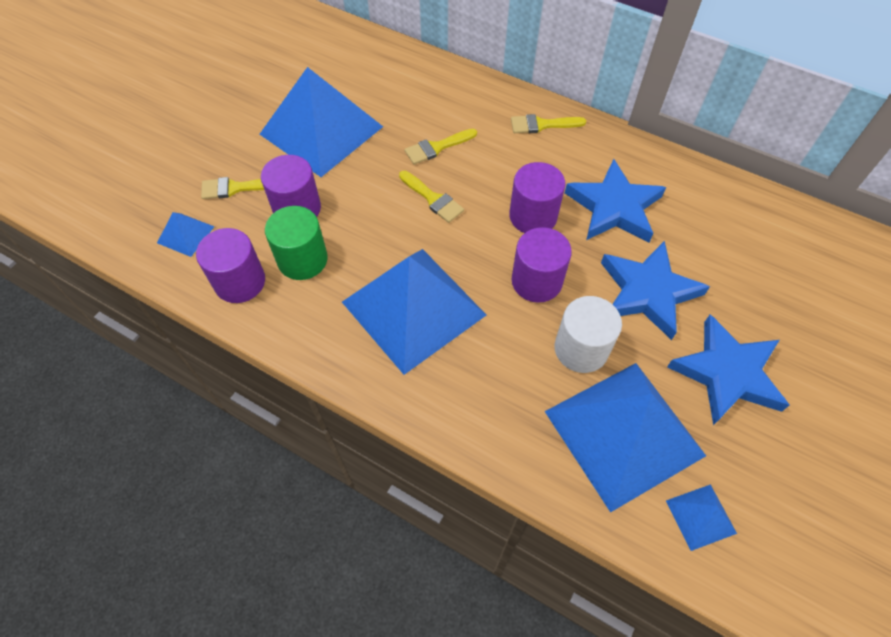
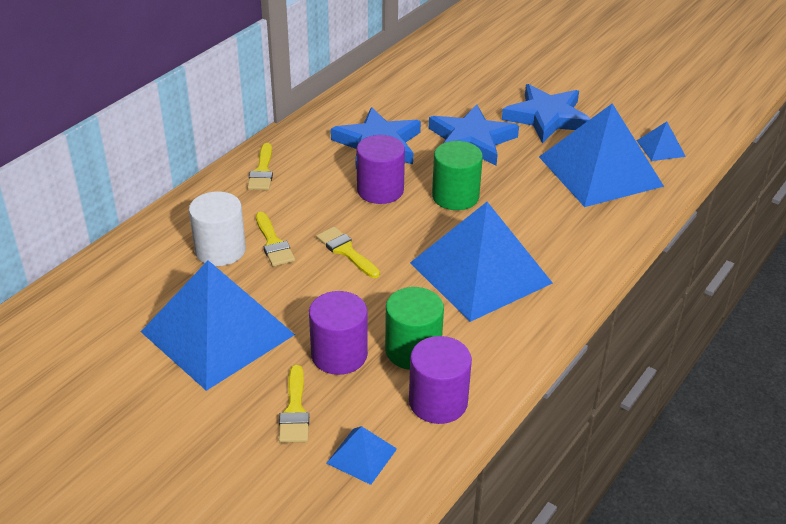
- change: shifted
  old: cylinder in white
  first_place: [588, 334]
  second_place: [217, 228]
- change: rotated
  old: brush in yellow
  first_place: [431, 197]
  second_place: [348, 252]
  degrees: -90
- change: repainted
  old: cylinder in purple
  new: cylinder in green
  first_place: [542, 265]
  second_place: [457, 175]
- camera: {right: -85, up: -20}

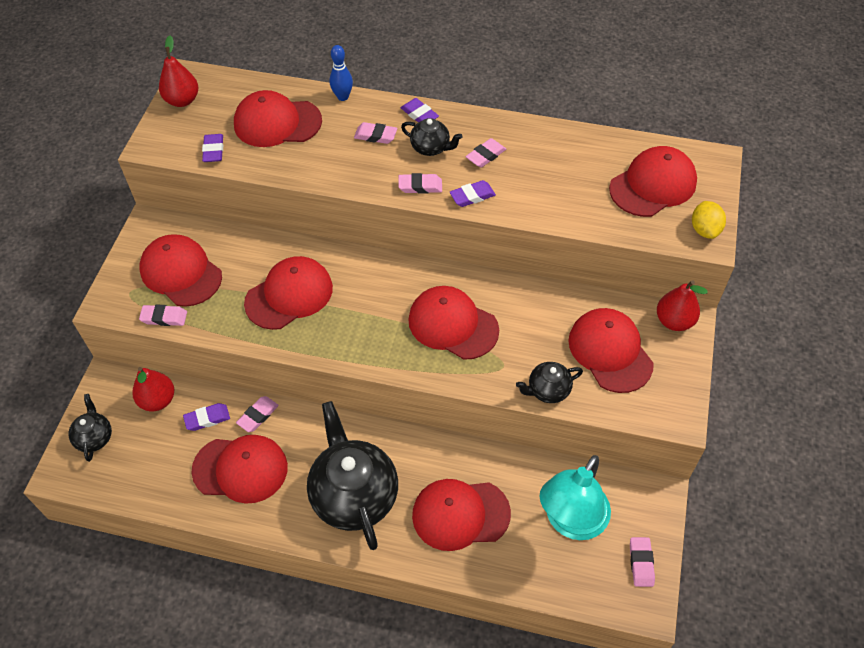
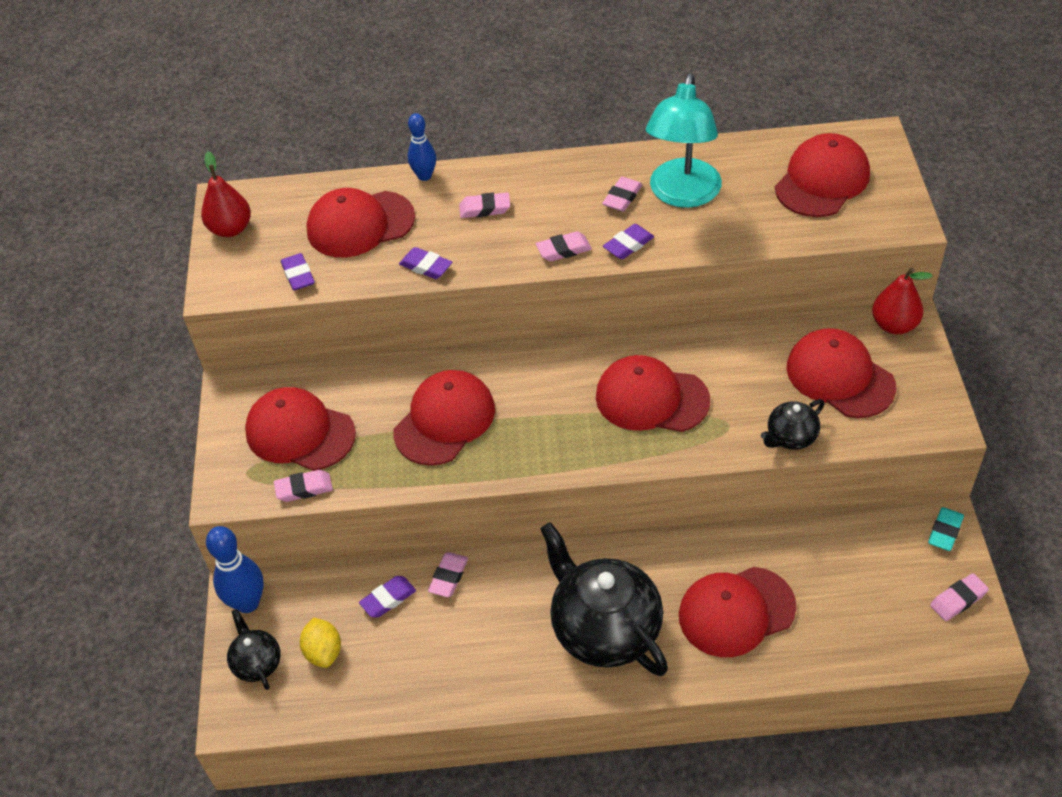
- change: new
  new: bowling pin in blue
  second_place: [235, 569]
- change: shifted
  old: lemon in yellow
  first_place: [709, 220]
  second_place: [320, 642]
- change: shifted
  old: eraser in purple
  first_place: [420, 110]
  second_place: [425, 263]
- change: shifted
  old: lamp in turquoise
  first_place: [575, 497]
  second_place: [684, 140]
- change: new
  new: eraser in turquoise
  second_place: [946, 529]
- change: rotated
  old: eraser in pink
  first_place: [642, 562]
  second_place: [959, 597]
  degrees: 75
- change: gone
  old: pear in red
  first_place: [153, 389]
- change: gone
  old: cap in red
  first_place: [240, 469]
- change: gone
  old: teapot in black
  first_place: [432, 137]
- camera: {right: -15, up: -5}

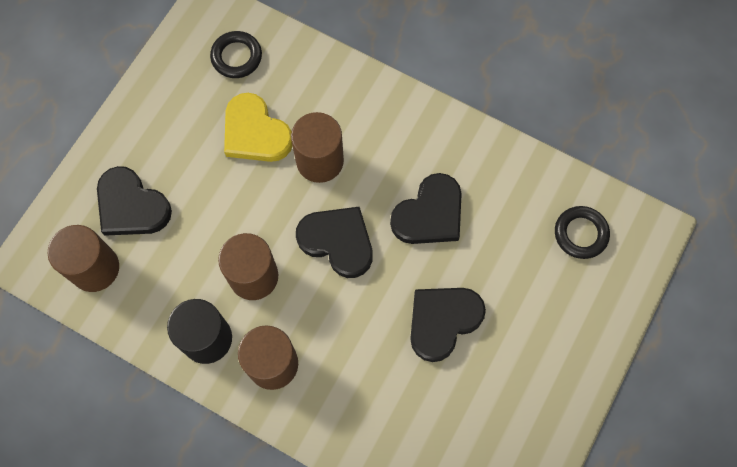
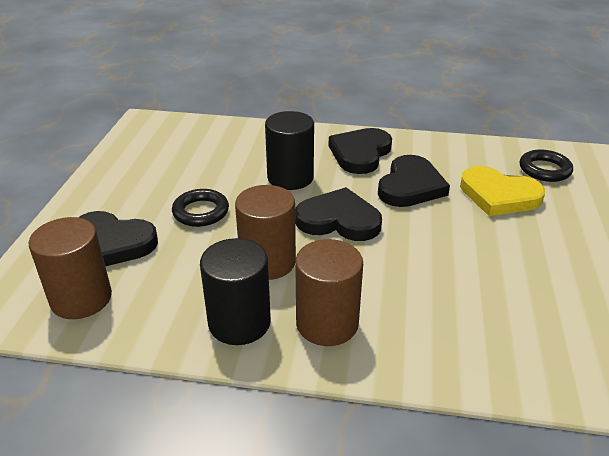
- change: shifted
  old: ring in black
  first_place: [236, 54]
  second_place: [200, 208]
- change: repainted
  old: cylinder in brown
  new: cylinder in black
  first_place: [317, 147]
  second_place: [289, 150]
- change: shifted
  old: heart in black
  first_place: [448, 325]
  second_place: [360, 151]
- change: shifted
  old: heart in yellow
  first_place: [258, 127]
  second_place: [502, 191]
- camera: {right: -20, up: -35}

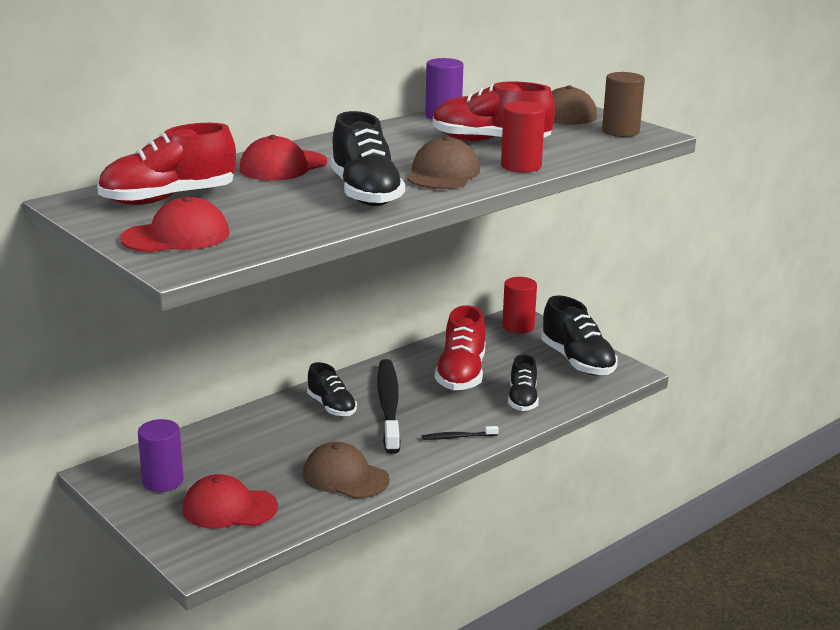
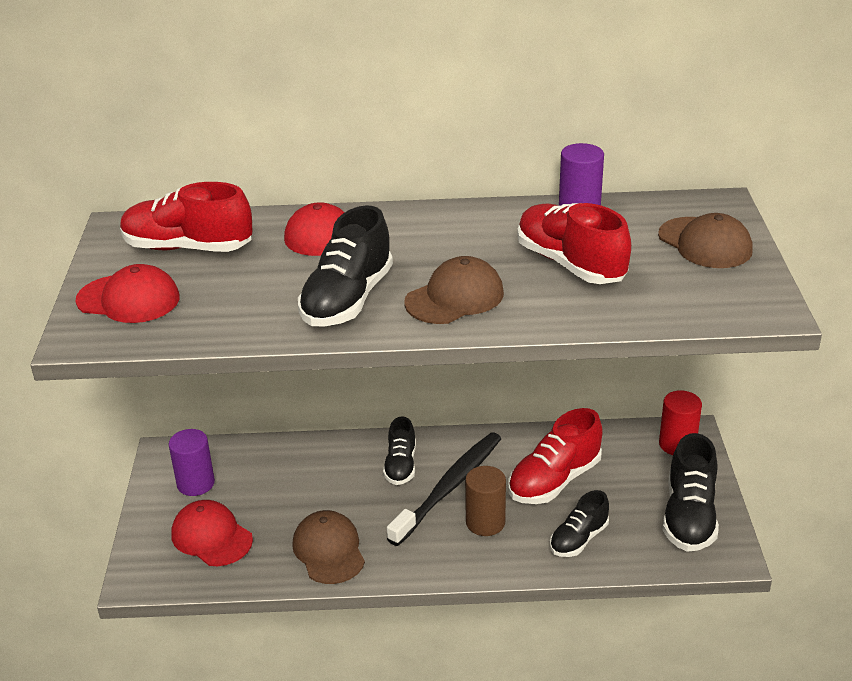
- change: shifted
  old: cylinder in brown
  first_place: [623, 104]
  second_place: [485, 501]
- change: gone
  old: toothbrush in black
  first_place: [460, 433]
- change: gone
  old: cylinder in red
  first_place: [523, 136]
- camera: {right: 40, up: 10}

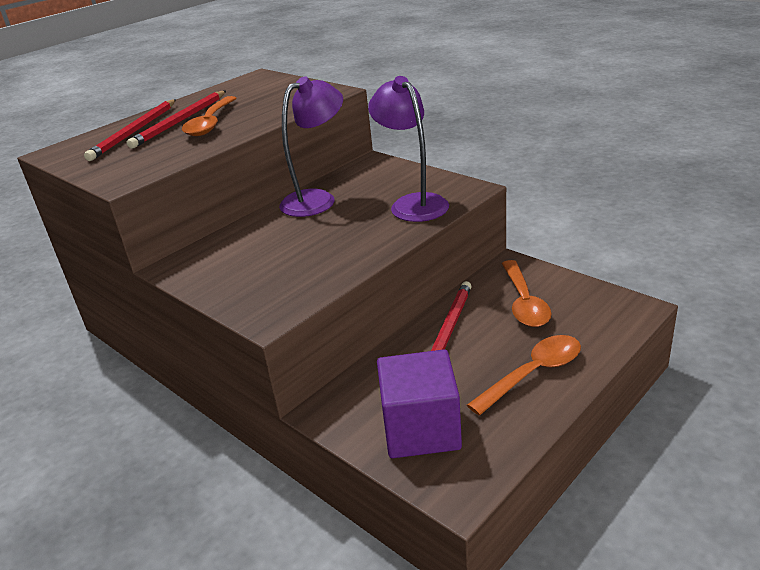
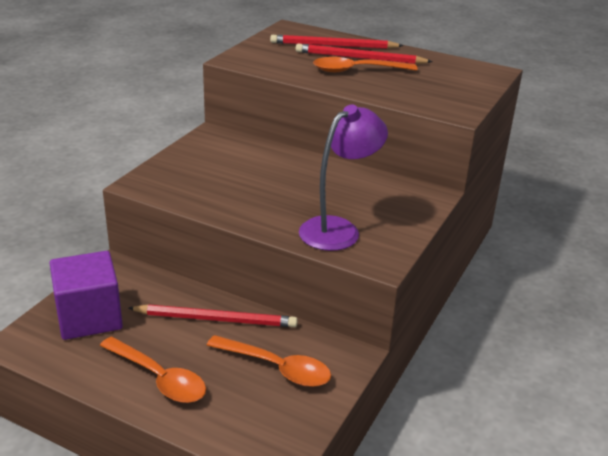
- change: rotated
  old: spoon in orange
  first_place: [526, 293]
  second_place: [268, 361]
  degrees: -135
- change: gone
  old: lamp in purple
  first_place: [311, 146]
- camera: {right: 70, up: 0}

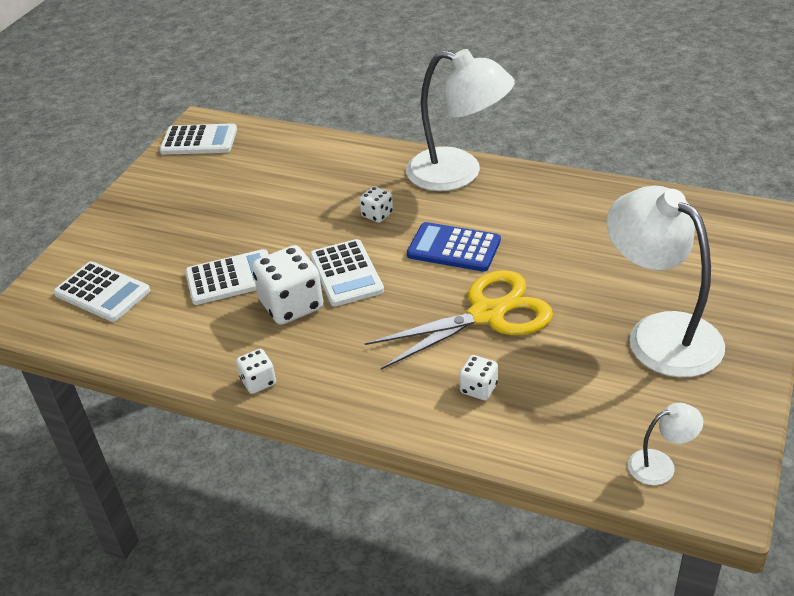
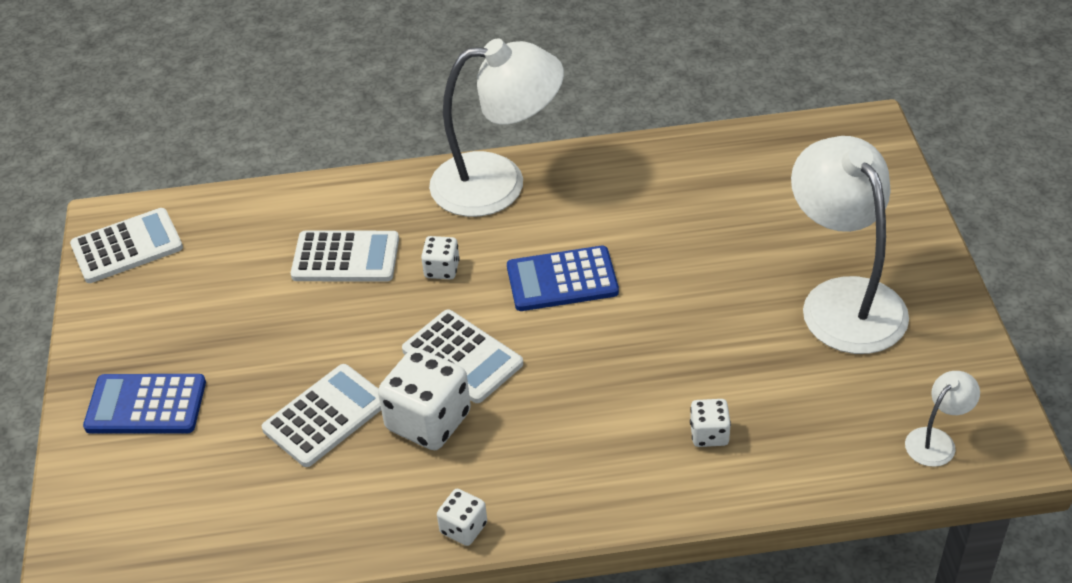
- change: new
  new: calculator in blue
  second_place: [144, 404]
- change: shifted
  old: calculator in white
  first_place: [102, 292]
  second_place: [345, 256]
- change: rotated
  old: lamp in white
  first_place: [665, 281]
  second_place: [850, 245]
  degrees: 45
- change: gone
  old: scissors in yellow
  first_place: [459, 320]
- camera: {right: -30, up: 5}

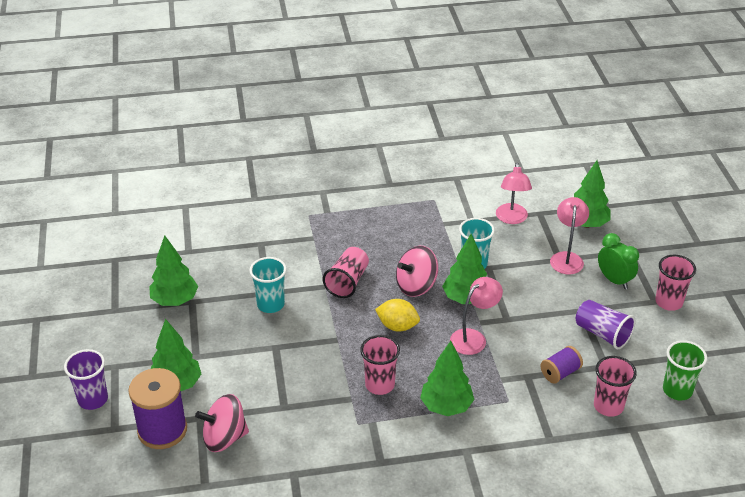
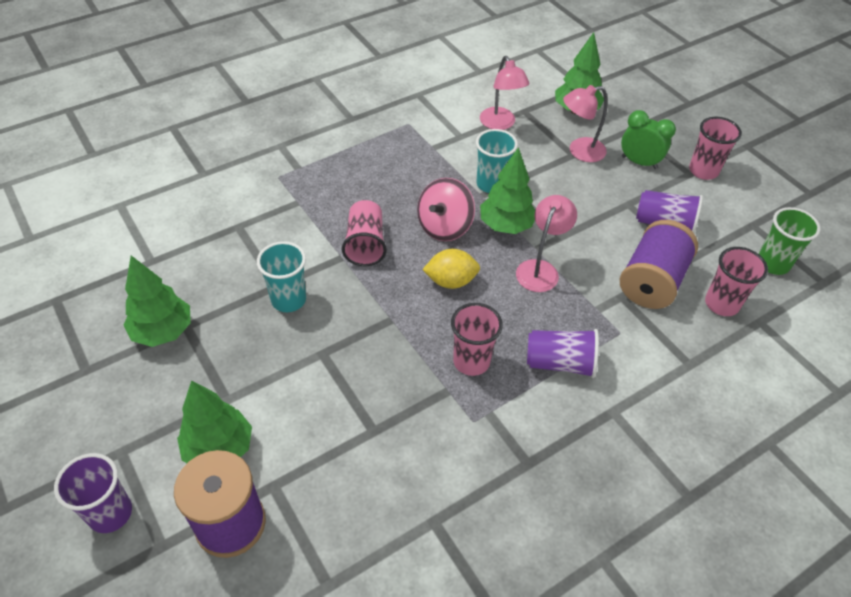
- change: swapped
  old: tree in green
  new: cup in purple
  first_place: [447, 378]
  second_place: [563, 353]
- change: rotated
  old: lamp in pink
  first_place: [569, 235]
  second_place: [585, 123]
  degrees: -90
- change: scaled
  old: spool in purple
  first_place: [562, 365]
  second_place: [659, 264]
  factor: 1.83
- change: gone
  old: spinning top in pink
  first_place: [222, 423]
- camera: {right: -25, up: 10}

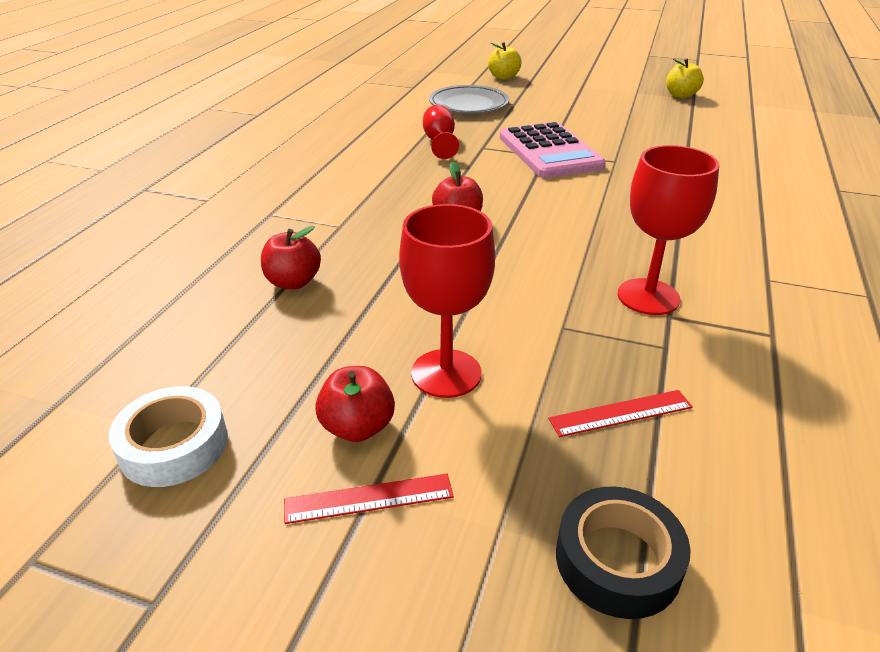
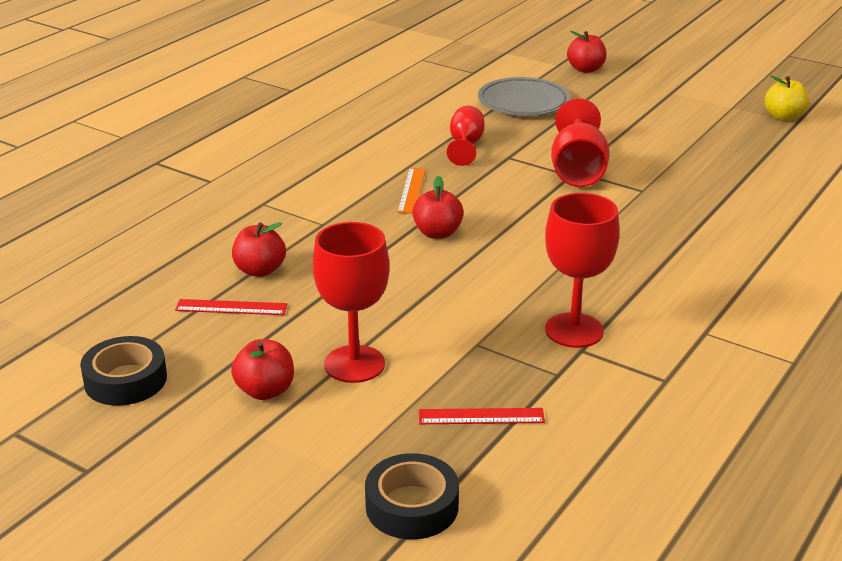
- change: repainted
  old: tape in white
  new: tape in black
  first_place: [168, 436]
  second_place: [123, 371]
- change: shifted
  old: ruler in red
  first_place: [369, 499]
  second_place: [231, 307]
- change: new
  new: ruler in orange
  second_place: [411, 191]
- change: swapped
  old: calculator in pink
  new: goblet in red
  first_place: [553, 150]
  second_place: [580, 142]
- change: repainted
  old: apple in yellow
  new: apple in red
  first_place: [505, 61]
  second_place: [587, 52]
- camera: {right: 15, up: -5}

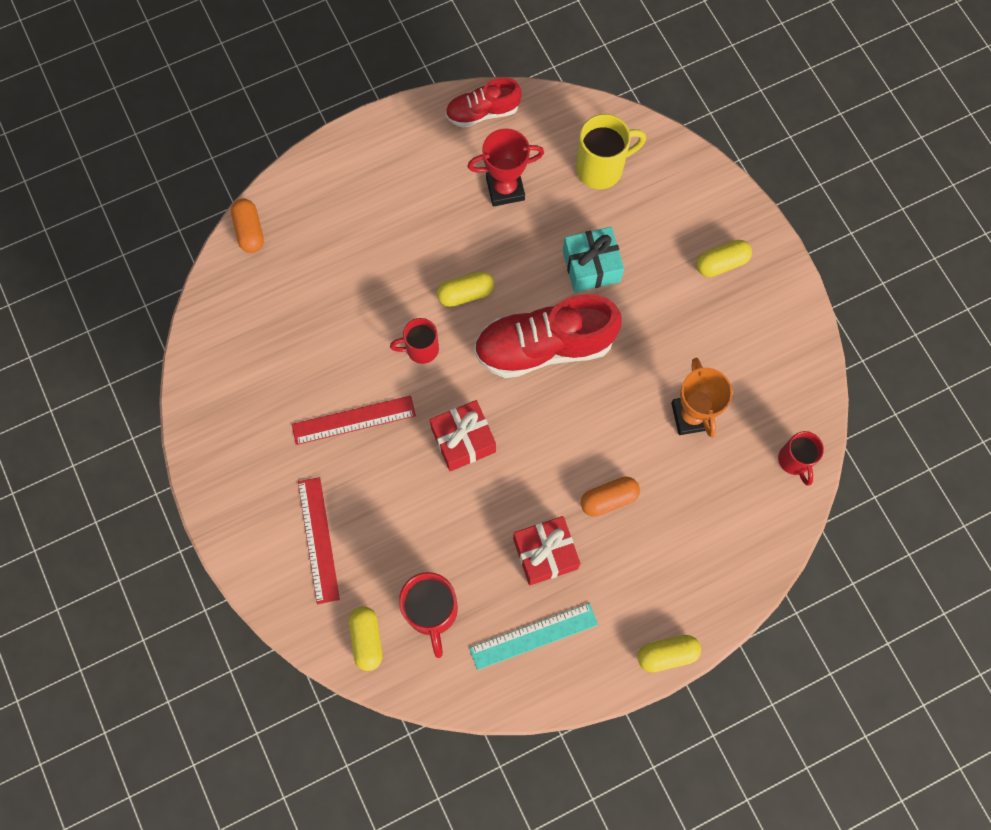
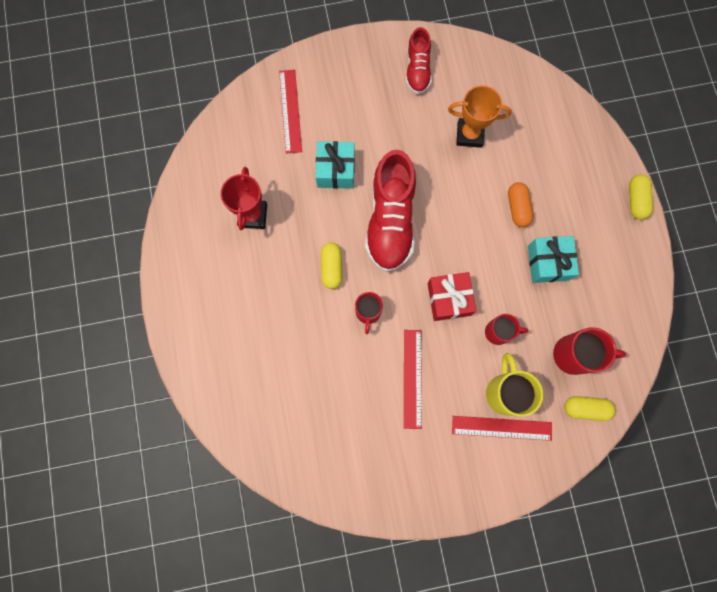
- change: new
  new: ruler in red
  second_place: [290, 112]
- change: shifted
  old: shoe in red
  first_place: [483, 103]
  second_place: [419, 60]
- change: shifted
  old: mug in red
  first_place: [801, 458]
  second_place: [506, 329]
- change: shifted
  old: mug in yellow
  first_place: [611, 151]
  second_place: [514, 385]
- change: repainted
  old: gift in red
  new: gift in turquoise
  first_place: [547, 551]
  second_place: [553, 259]
- change: gone
  old: capsule in orange
  first_place: [247, 226]
- change: gone
  old: ruler in turquoise
  first_place: [533, 636]
- change: gone
  old: capsule in yellow
  first_place: [724, 258]
- camera: {right: -75, up: 5}

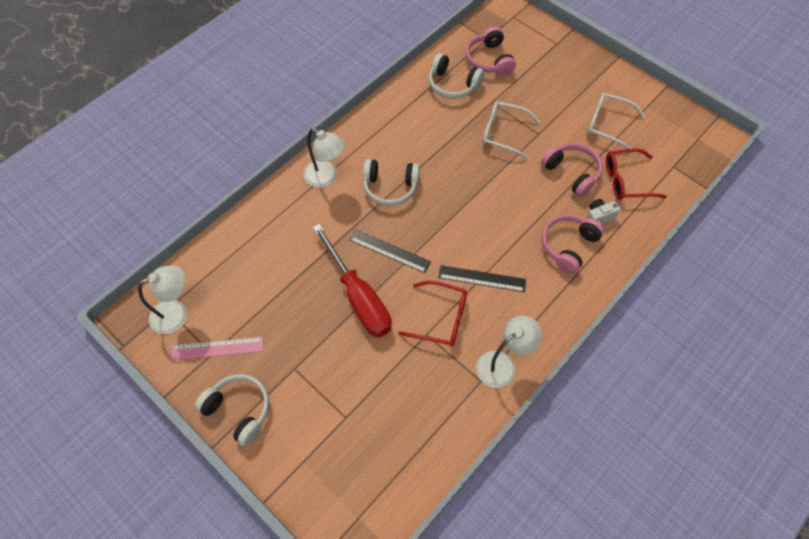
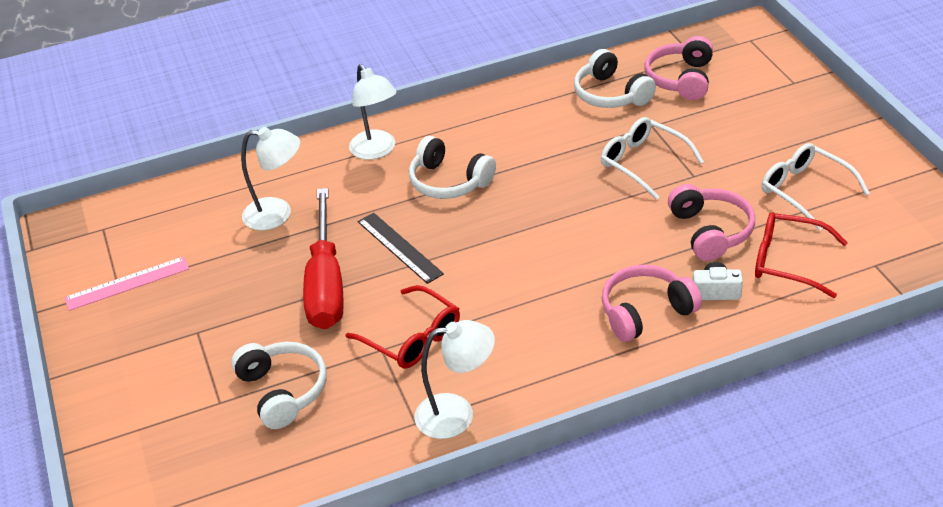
- change: rotated
  old: ruler in pink
  first_place: [217, 348]
  second_place: [126, 283]
  degrees: -45
- change: shifted
  old: headphones in white
  first_place: [232, 410]
  second_place: [279, 385]
- change: shifted
  old: lamp in white
  first_place: [162, 299]
  second_place: [270, 178]
- change: gone
  old: ruler in black
  first_place: [482, 278]
- camera: {right: 30, up: -20}

